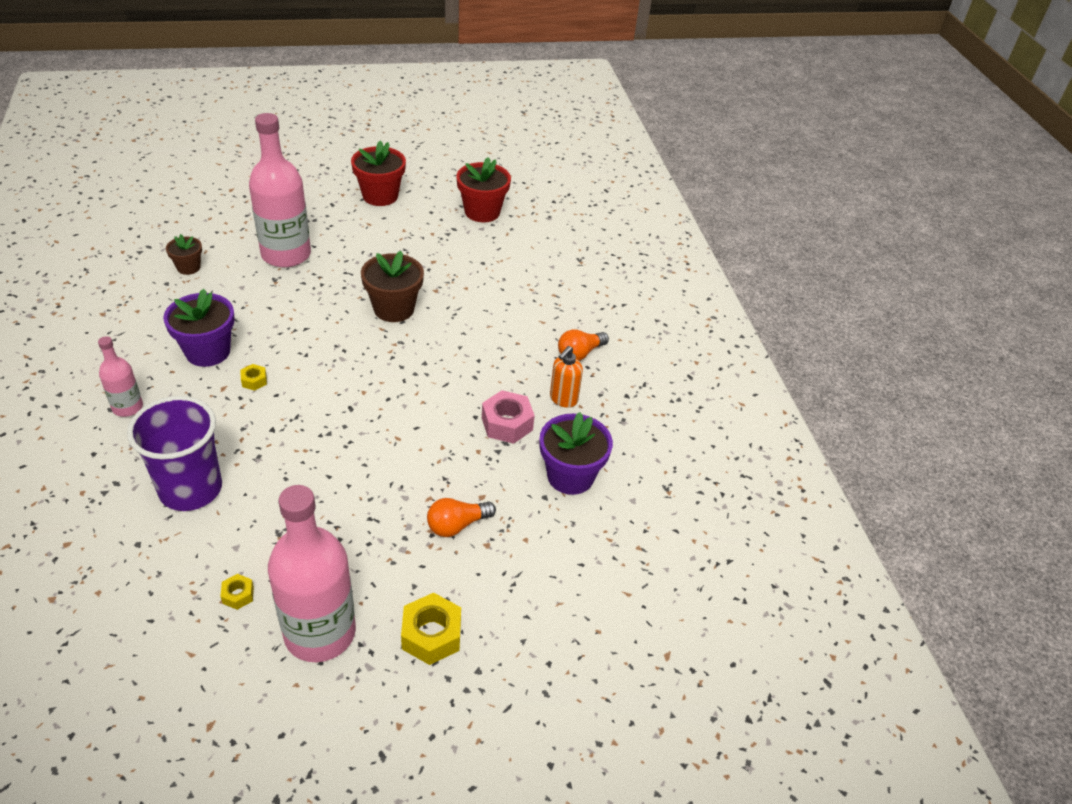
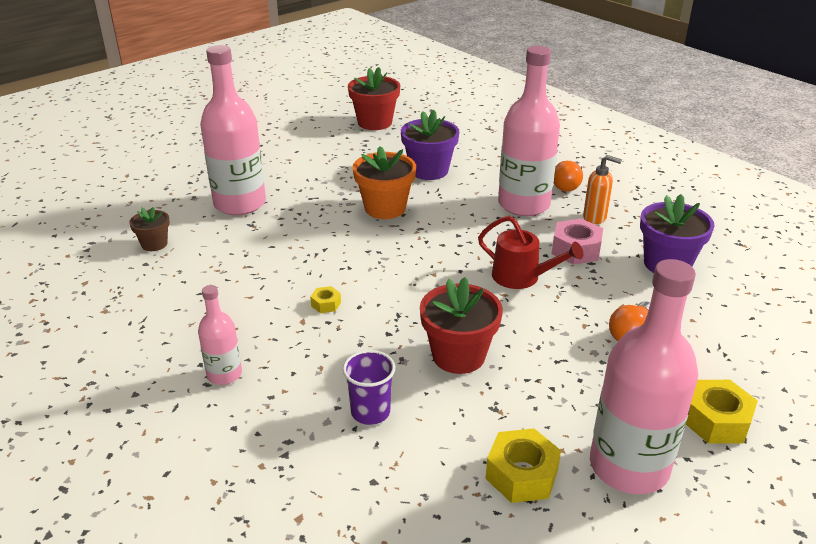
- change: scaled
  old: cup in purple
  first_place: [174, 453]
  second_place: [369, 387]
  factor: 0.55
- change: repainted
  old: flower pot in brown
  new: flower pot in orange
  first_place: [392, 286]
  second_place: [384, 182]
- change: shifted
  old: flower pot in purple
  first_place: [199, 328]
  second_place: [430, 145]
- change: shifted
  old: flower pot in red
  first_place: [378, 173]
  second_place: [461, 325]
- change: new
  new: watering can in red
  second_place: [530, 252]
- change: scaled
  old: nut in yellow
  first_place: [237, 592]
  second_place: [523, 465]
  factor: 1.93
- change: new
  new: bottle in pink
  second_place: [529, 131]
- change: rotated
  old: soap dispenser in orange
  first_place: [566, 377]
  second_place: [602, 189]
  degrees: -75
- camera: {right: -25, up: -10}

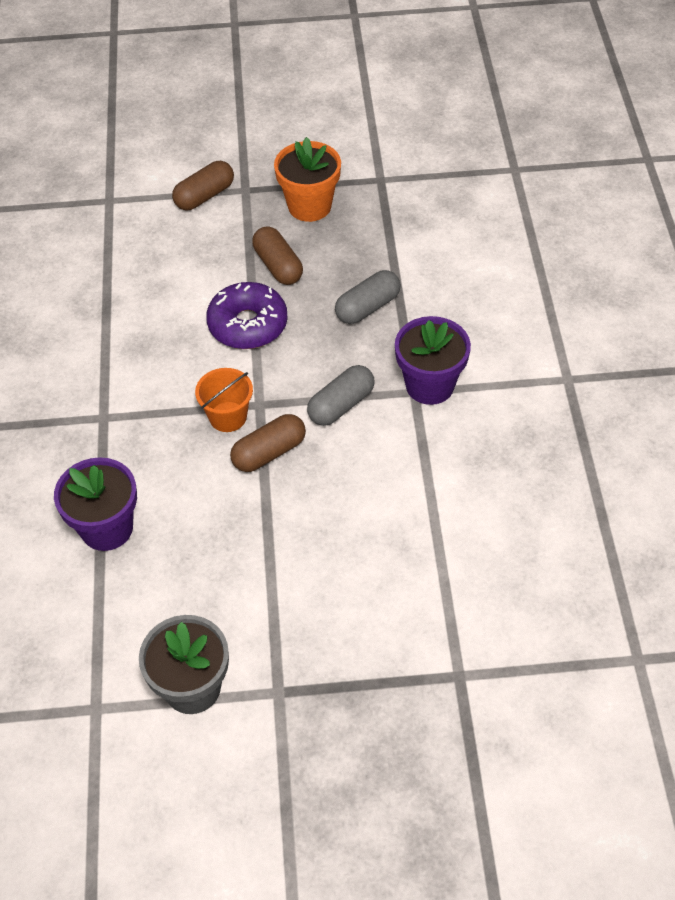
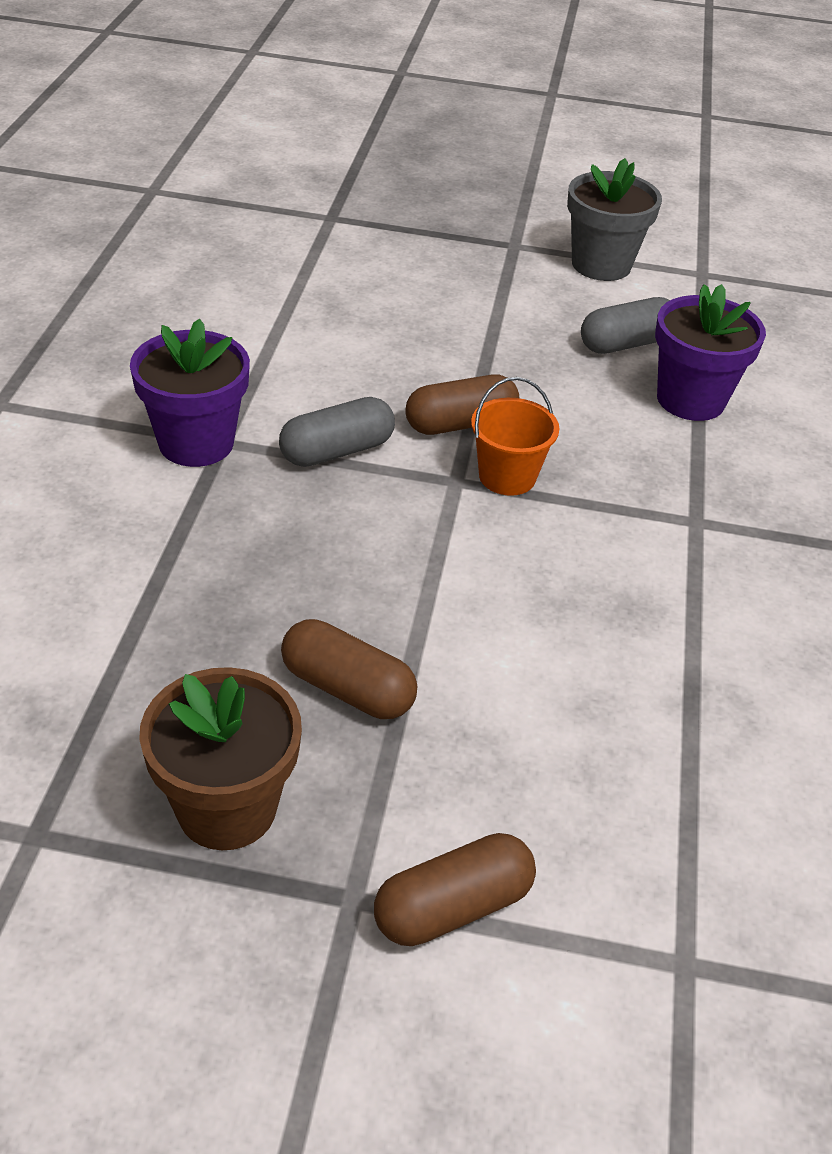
- change: repainted
  old: flower pot in orange
  new: flower pot in brown
  first_place: [307, 179]
  second_place: [220, 758]
- change: rotated
  old: capsule in brown
  first_place: [277, 255]
  second_place: [349, 669]
  degrees: -45
- change: shifted
  old: capsule in grey
  first_place: [367, 297]
  second_place: [625, 325]
- change: gone
  old: donut in purple
  first_place: [246, 315]
- camera: {right: -170, up: -10}

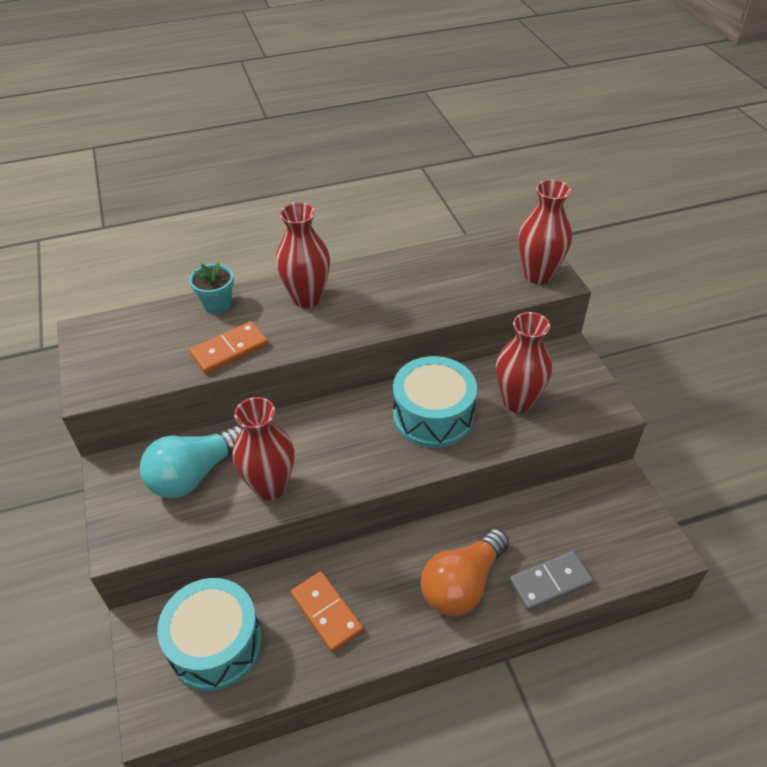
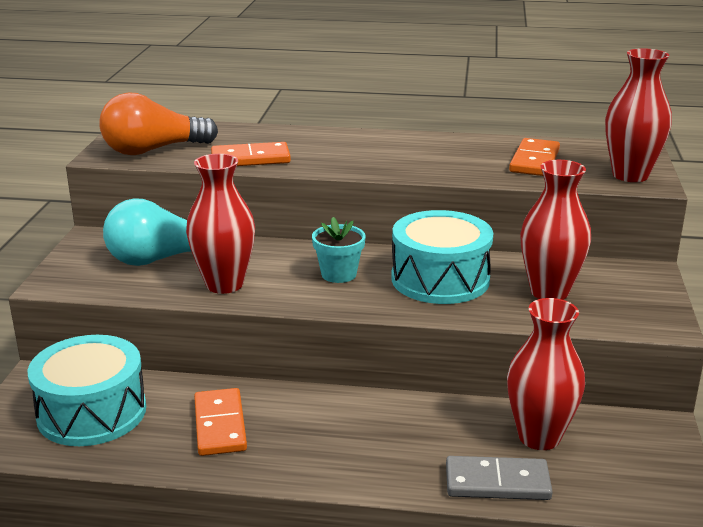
- change: shifted
  old: light bulb in orange
  first_place: [465, 572]
  second_place: [158, 123]
- change: shifted
  old: flower pot in turquoise
  first_place: [211, 288]
  second_place: [339, 250]
- change: shifted
  old: vase in red
  first_place: [303, 255]
  second_place: [546, 374]
- change: new
  new: domino in orange
  second_place: [534, 157]
- camera: {right: 25, up: -20}

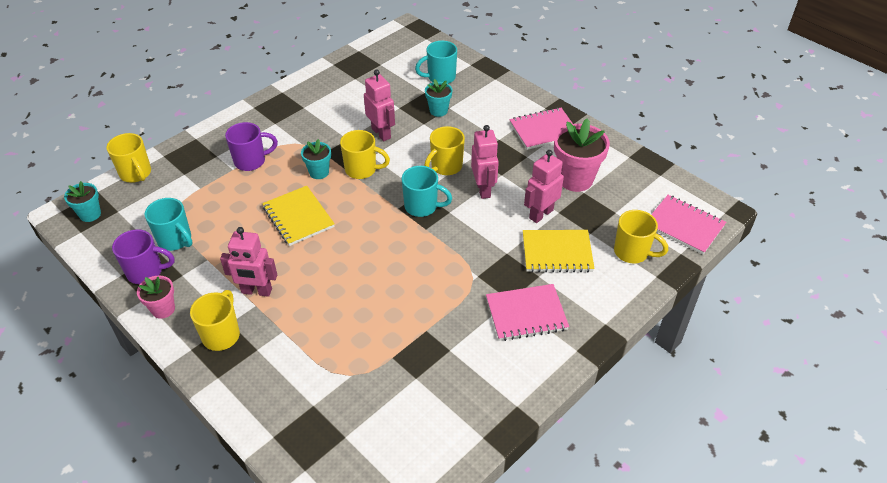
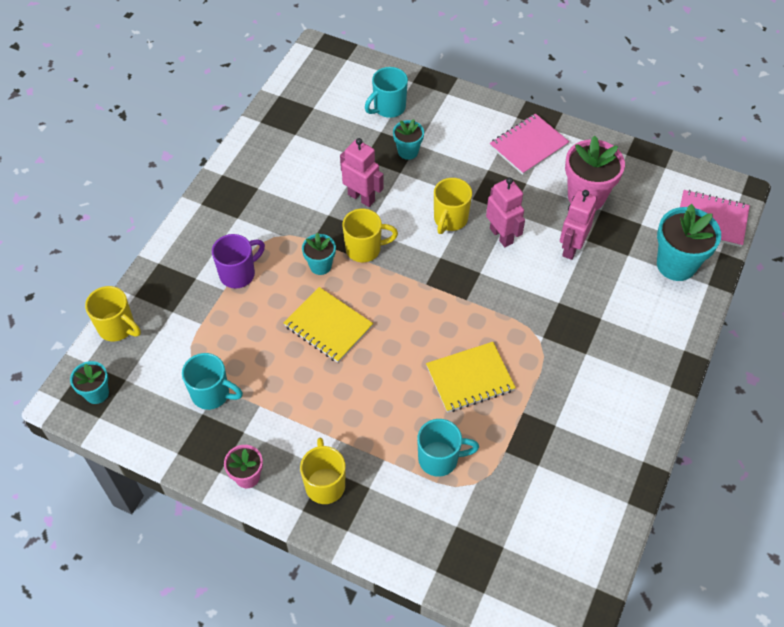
- change: shifted
  old: mug in turquoise
  first_place: [427, 191]
  second_place: [448, 448]
- change: shifted
  old: notebook in yellow
  first_place: [559, 251]
  second_place: [471, 377]
- change: swapped
  old: mug in yellow
  new: flower pot in turquoise
  first_place: [641, 236]
  second_place: [689, 242]
- change: gone
  old: mug in purple
  first_place: [143, 256]
- change: gone
  old: robot in pink
  first_place: [248, 262]
- change: gone
  old: notebook in pink
  first_place: [527, 312]
- camera: {right: -20, up: 10}

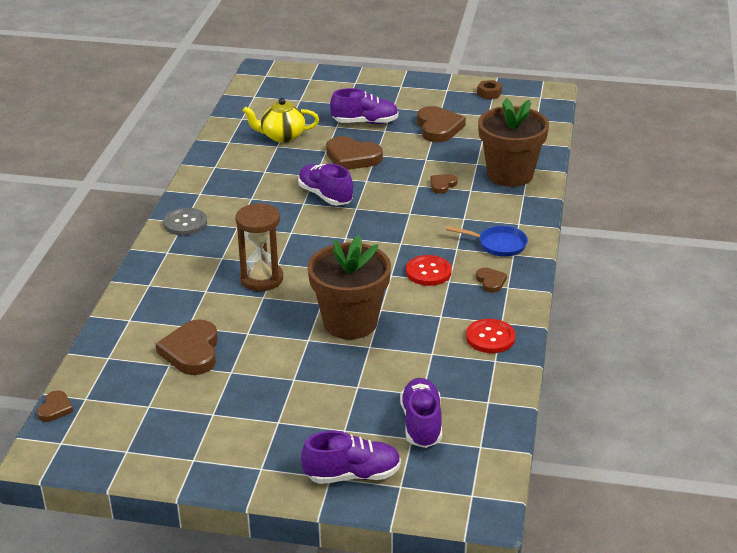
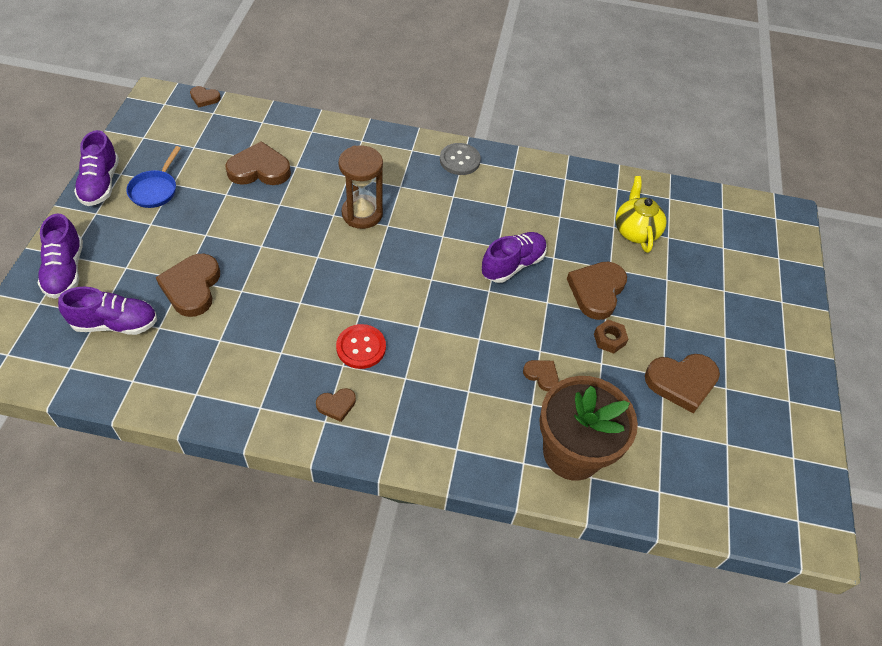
- change: shifted
  old: shoe in purple
  first_place: [364, 106]
  second_place: [96, 168]
- change: shifted
  old: pan in blue
  first_place: [487, 241]
  second_place: [153, 177]
- change: new
  new: heart in brown
  second_place: [188, 285]
- change: shifted
  old: nut in brown
  first_place: [489, 89]
  second_place: [611, 337]
- change: gone
  old: flower pot in brown
  first_place: [349, 287]
- change: gone
  old: button in red
  first_place: [490, 336]
- camera: {right: 85, up: 20}

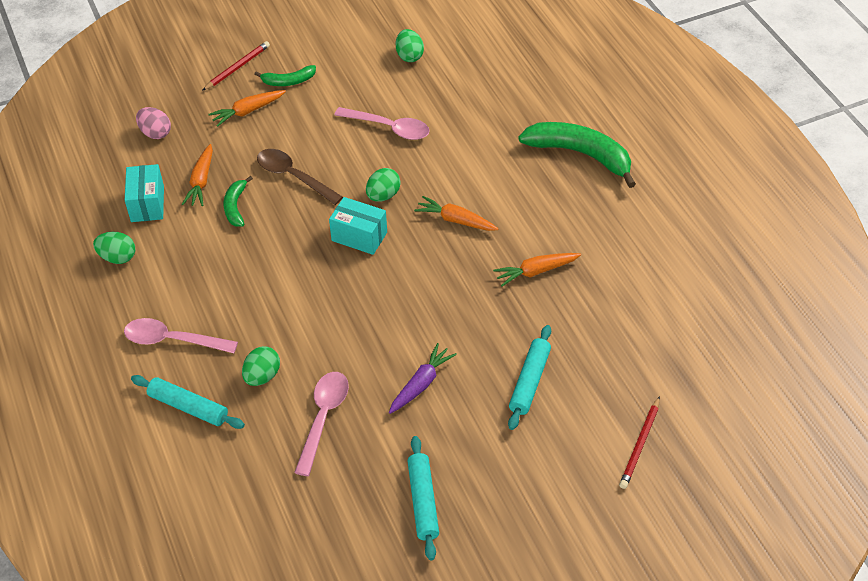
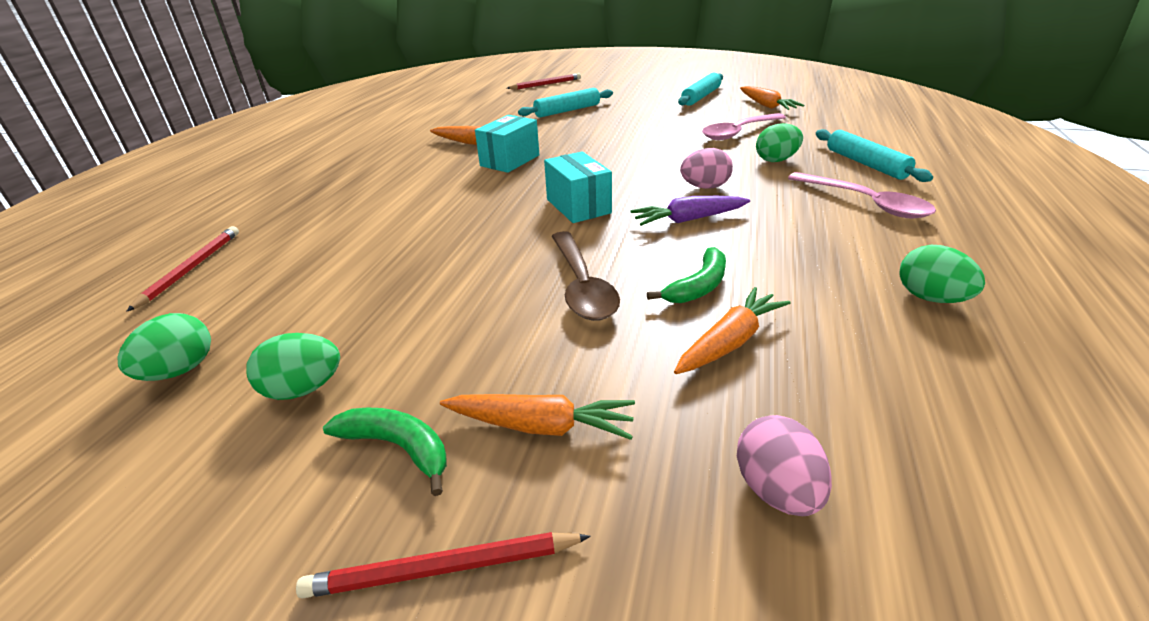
- change: new
  new: pencil in red
  second_place: [182, 269]
- change: shifted
  old: egg in green
  first_place: [383, 185]
  second_place: [293, 366]
- change: shifted
  old: box in turquoise
  first_place: [144, 193]
  second_place: [507, 144]
- change: shifted
  old: carrot in purple
  first_place: [423, 378]
  second_place: [690, 211]
- change: new
  new: egg in pink
  second_place: [706, 168]
- change: shifted
  old: carrot in orange
  first_place: [456, 213]
  second_place: [772, 98]
- change: gone
  old: spoon in pink
  first_place: [382, 123]
- change: gone
  old: banana in green
  first_place: [577, 155]
- camera: {right: -140, up: -15}

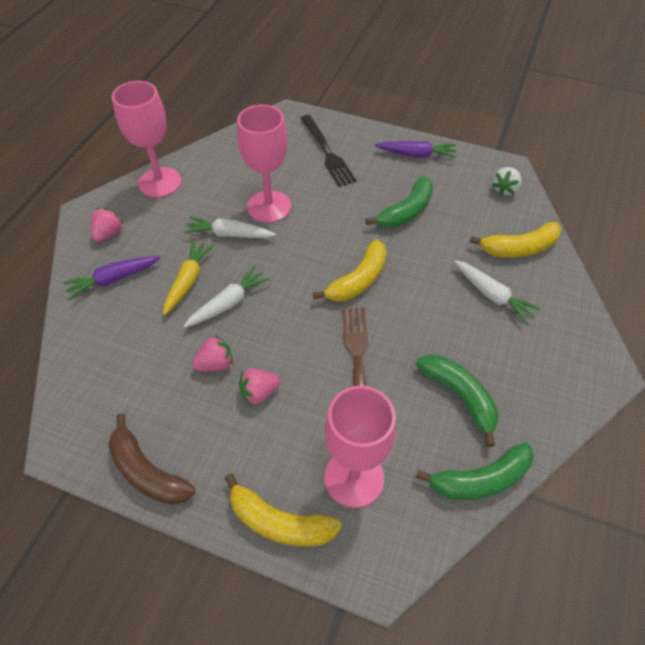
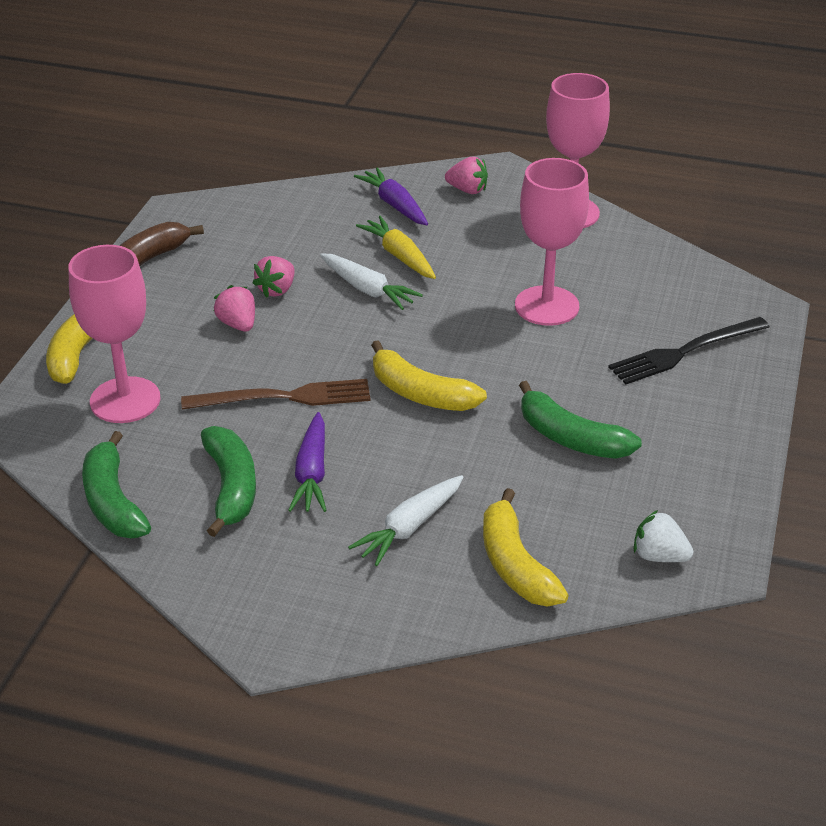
- change: rotated
  old: banana in green
  first_place: [457, 400]
  second_place: [228, 481]
  degrees: -60
- change: rotated
  old: strawberry in pink
  first_place: [212, 353]
  second_place: [273, 277]
  degrees: 60
- change: shifted
  old: carrot in purple
  first_place: [415, 149]
  second_place: [307, 462]
- change: rotated
  old: carrot in yellow
  first_place: [188, 278]
  second_place: [396, 247]
  degrees: -135
- change: gone
  old: carrot in white
  first_place: [230, 227]
- camera: {right: 85, up: -15}

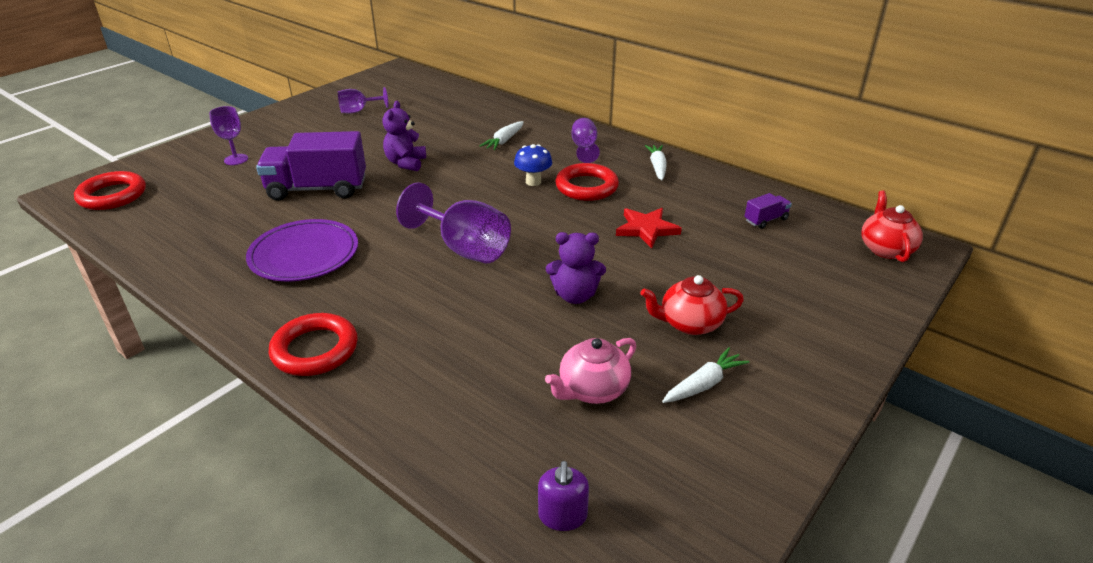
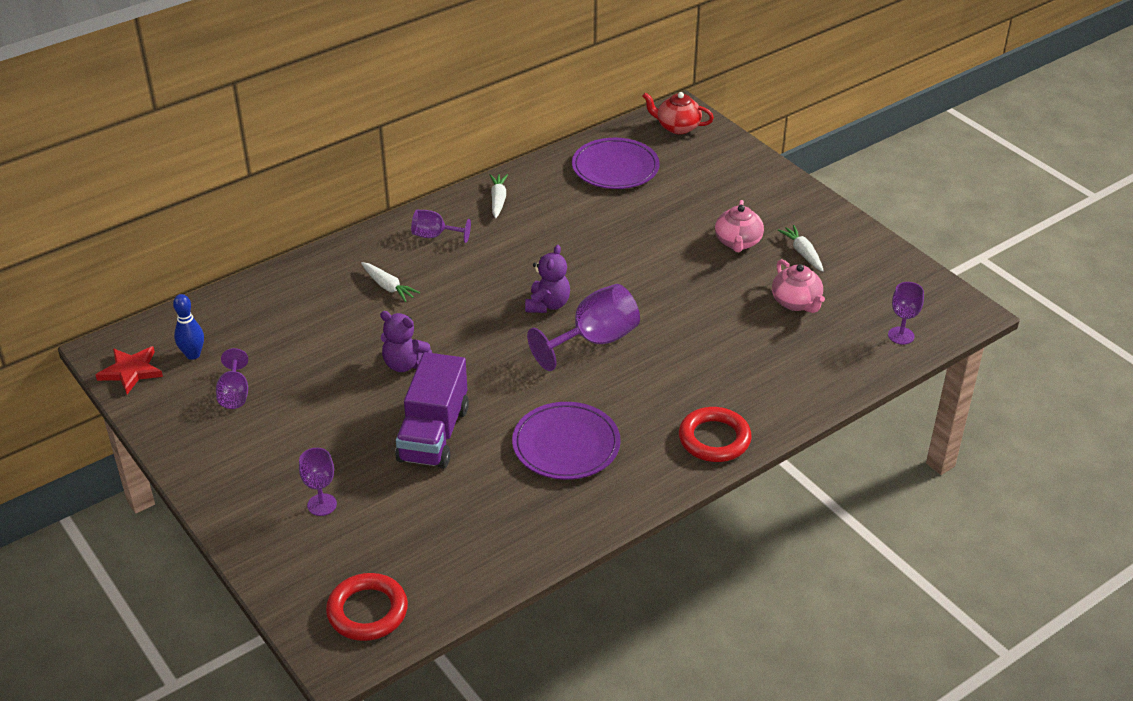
- change: shifted
  old: star in red
  first_place: [649, 228]
  second_place: [129, 370]
- change: new
  new: bowling pin in blue
  second_place: [188, 327]
- change: rotated
  old: carrot in white
  first_place: [656, 162]
  second_place: [499, 196]
  degrees: 75
- change: shifted
  old: teddy bear in purple
  first_place: [576, 268]
  second_place: [547, 279]
- change: swapped
  old: truck in purple
  new: plate in purple
  first_place: [768, 211]
  second_place: [616, 163]
- change: repainted
  old: teapot in red
  new: teapot in pink
  first_place: [692, 305]
  second_place: [739, 226]
- change: swapped
  old: soap dispenser in purple
  new: goblet in purple
  first_place: [563, 496]
  second_place: [906, 313]
- change: gone
  old: mushroom in blue
  first_place: [533, 165]
- change: gone
  old: ring in red
  first_place: [587, 182]
- camera: {right: -75, up: 5}

